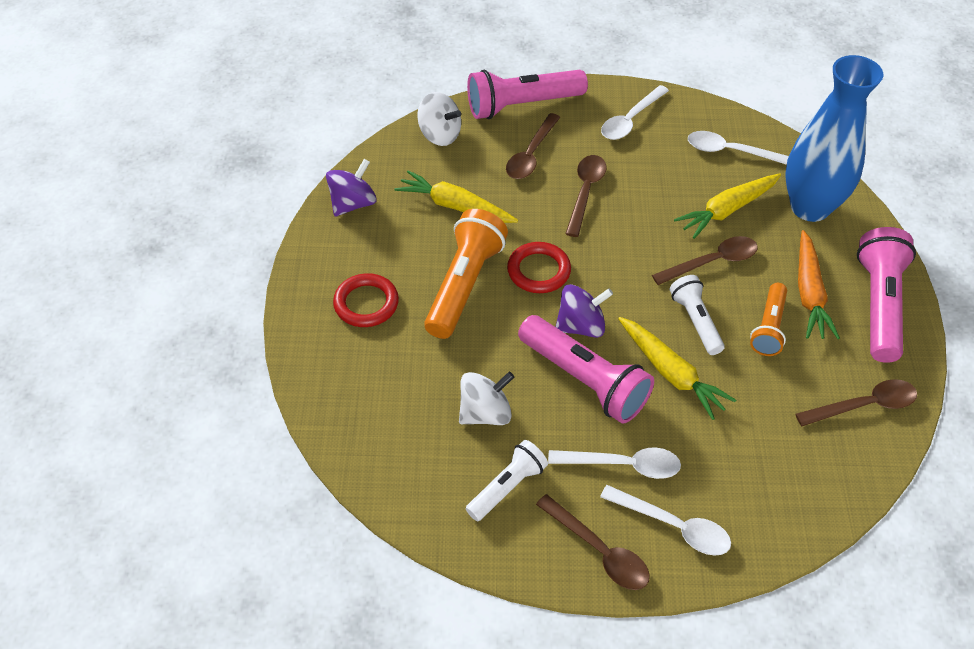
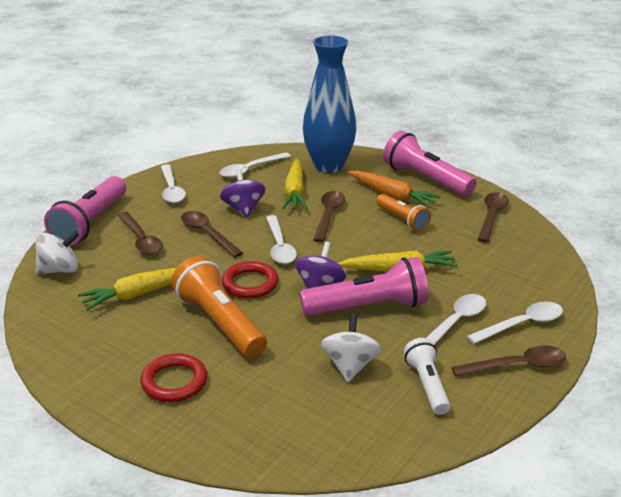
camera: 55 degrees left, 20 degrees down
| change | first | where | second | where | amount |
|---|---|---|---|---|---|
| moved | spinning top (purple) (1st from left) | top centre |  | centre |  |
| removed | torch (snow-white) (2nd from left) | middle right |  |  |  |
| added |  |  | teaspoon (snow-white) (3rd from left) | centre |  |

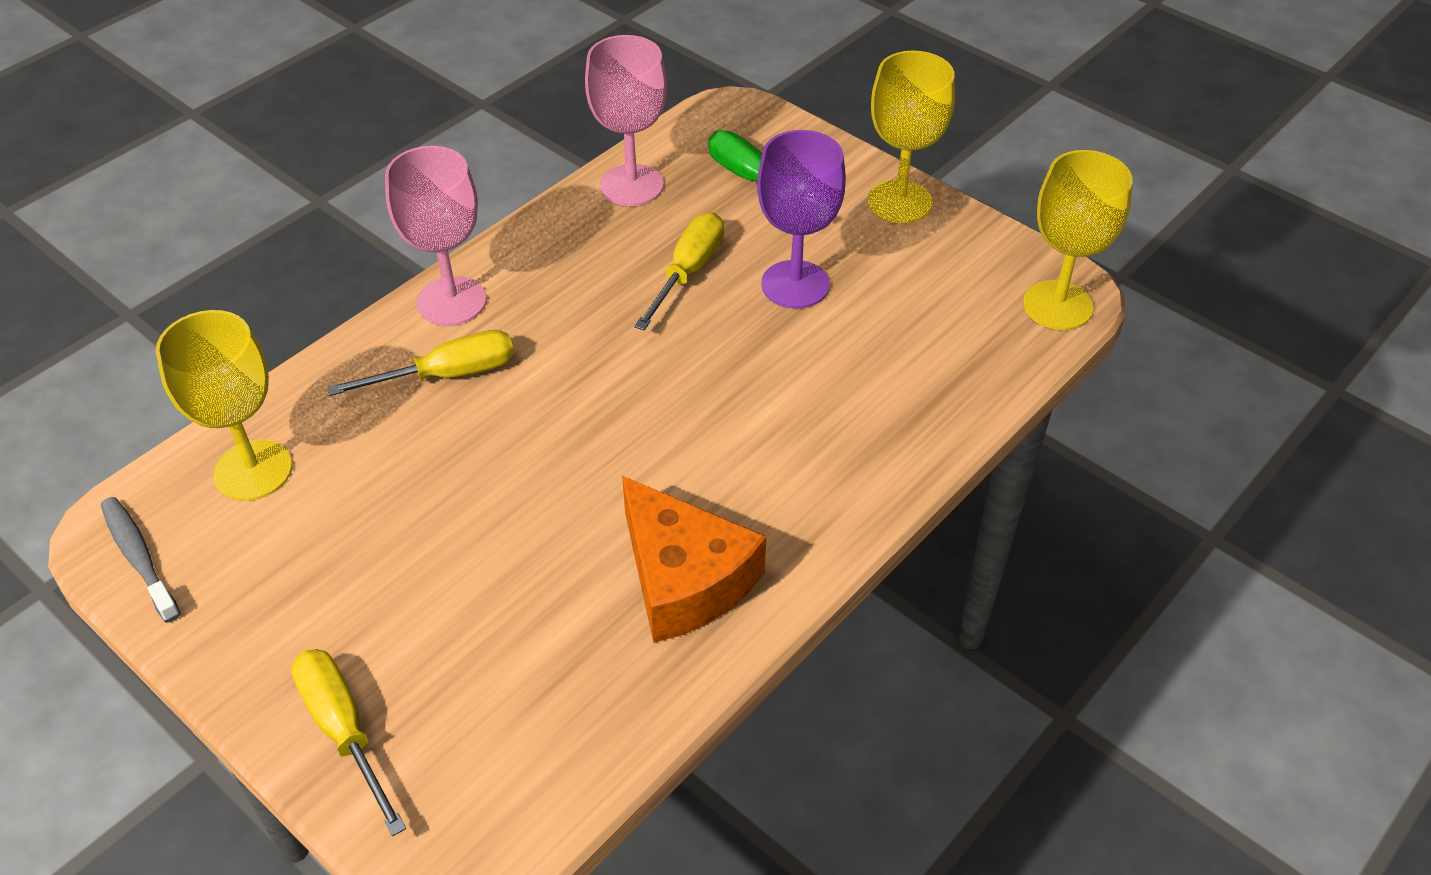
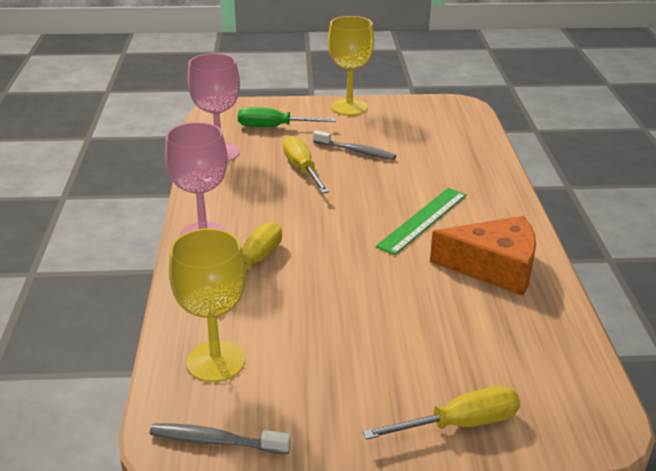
camera: 45 degrees left, 15 degrees down
| change | first | where | second | where | amount |
|---|---|---|---|---|---|
| replaced | wine glass (purple) | top centre | toothbrush (grey) (2nd from left) | top centre |  |
| removed | wine glass (golden) (3rd from left) | top right |  |  |  |
| turned | hand screwdriver (golden) (1st from left in the first image) | bottom left | hand screwdriver (golden) (3rd from left) | bottom right | 150 degrees clockwise |
| added |  |  | straightedge (emerald) | centre |  |

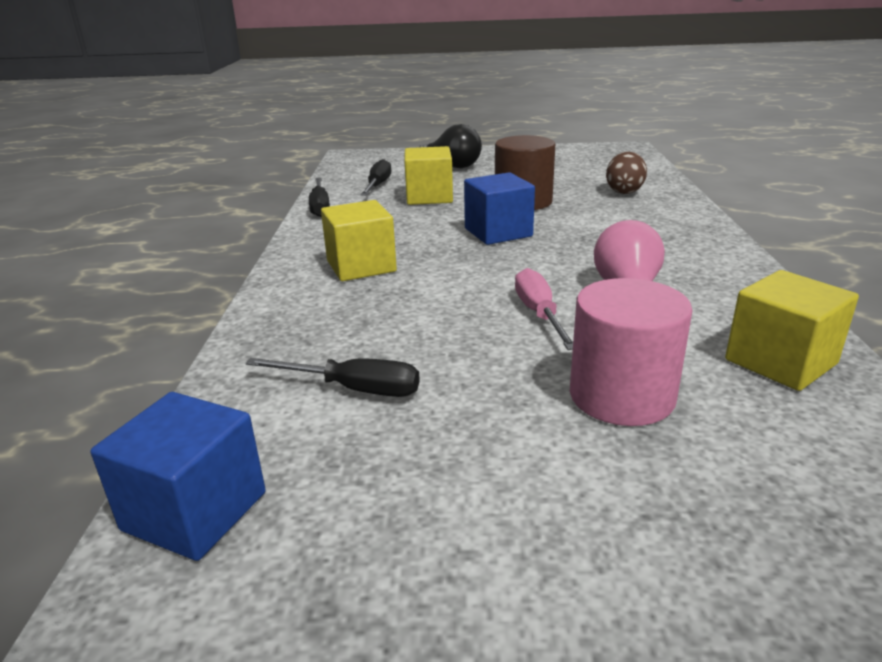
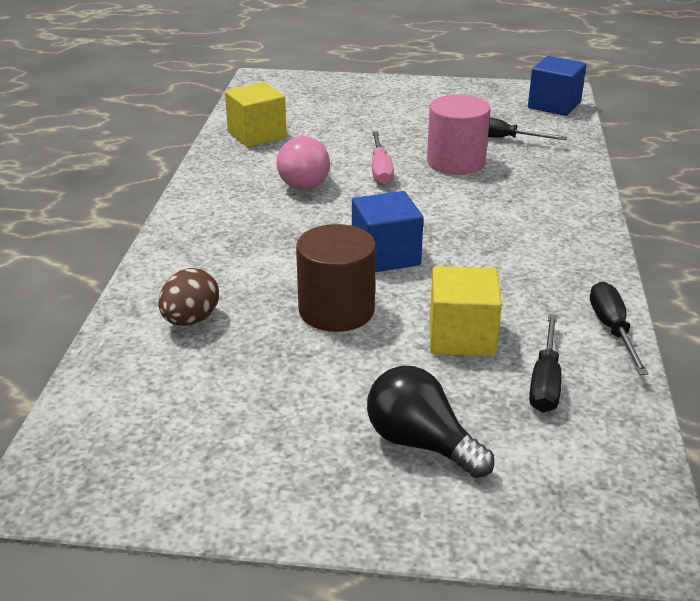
camera: 175 degrees left, 5 degrees up
| change | first | where | second | where | amount |
|---|---|---|---|---|---|
| removed | cube (golden) (1st from left) | centre |  |  |  |
| moved | cylinder shape (pink) | middle right |  | top centre |  |

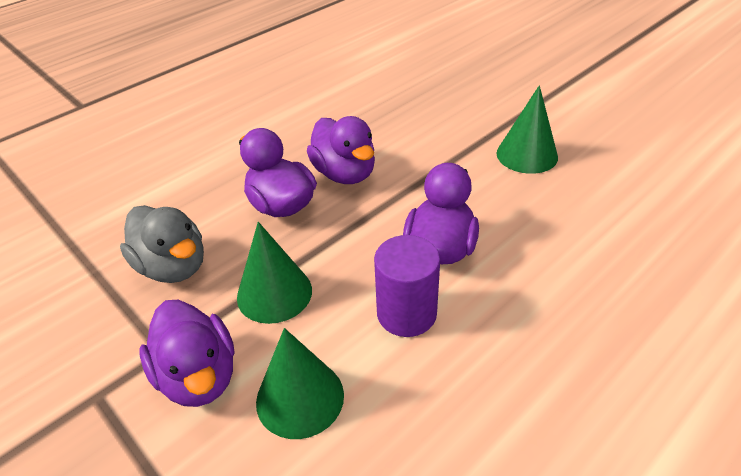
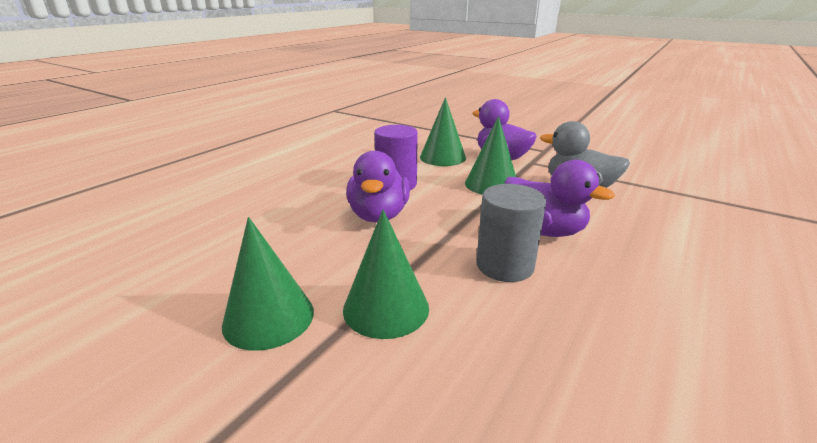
camera: 165 degrees right, 15 degrees down
| change | first | where | second | where | amount |
|---|---|---|---|---|---|
| replaced | duck (purple) (3rd from left) | top centre | cylinder shape (grey) | centre |  |
| added |  |  | cone (emerald) (2nd from left) | centre |  |

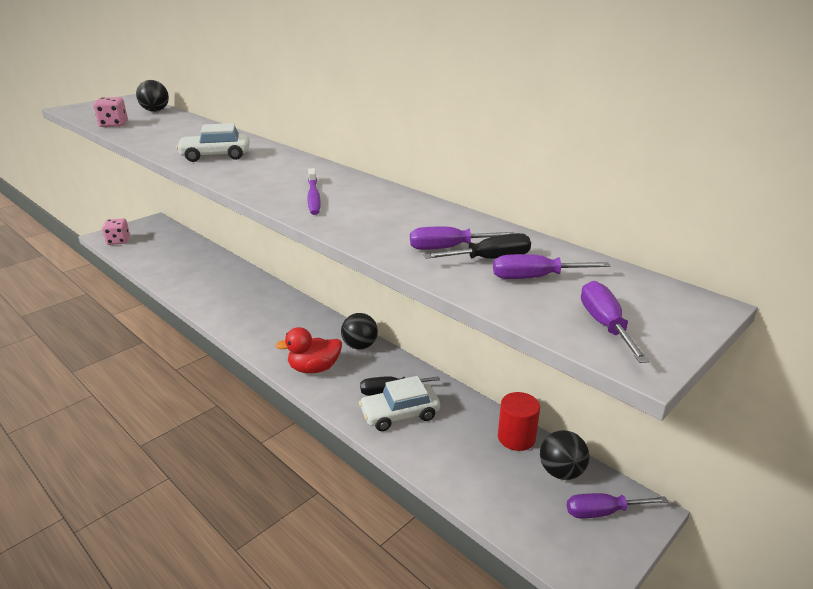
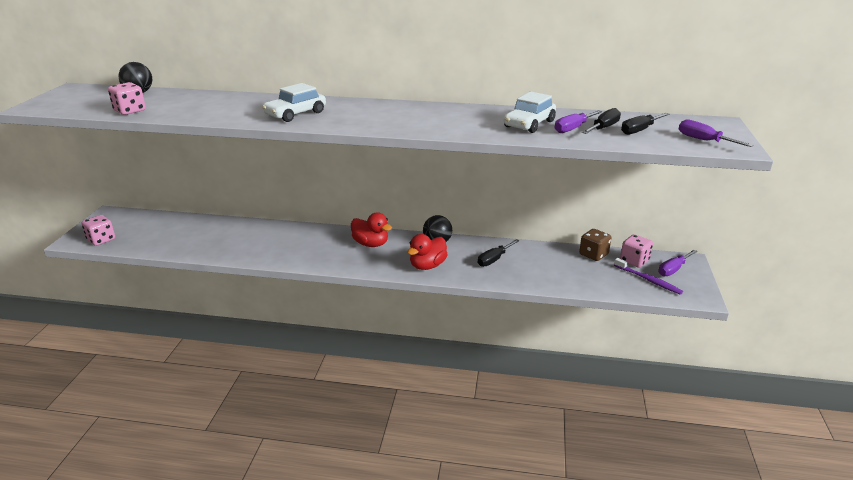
camera: 35 degrees left, 0 degrees up
| change | first | where | second | where | amount |
|---|---|---|---|---|---|
| moved | toothbrush (purple) | top centre |  | middle right |  |
| recoloured | hand screwdriver (purple) (2nd from left) | middle right | hand screwdriver (jet-black) (3rd from left) | top right |  |
| moved | automobile (snow-white) (2nd from left) | bottom centre |  | top centre |  |
| replaced | cylinder shape (crimson) | bottom centre | die (dark brown) | middle right |  |
| replaced | sphere (jet-black) (3rd from left) | bottom right | die (pink) (3rd from left) | middle right |  |
| added |  |  | duck (crimson) (1st from left) | centre |  |

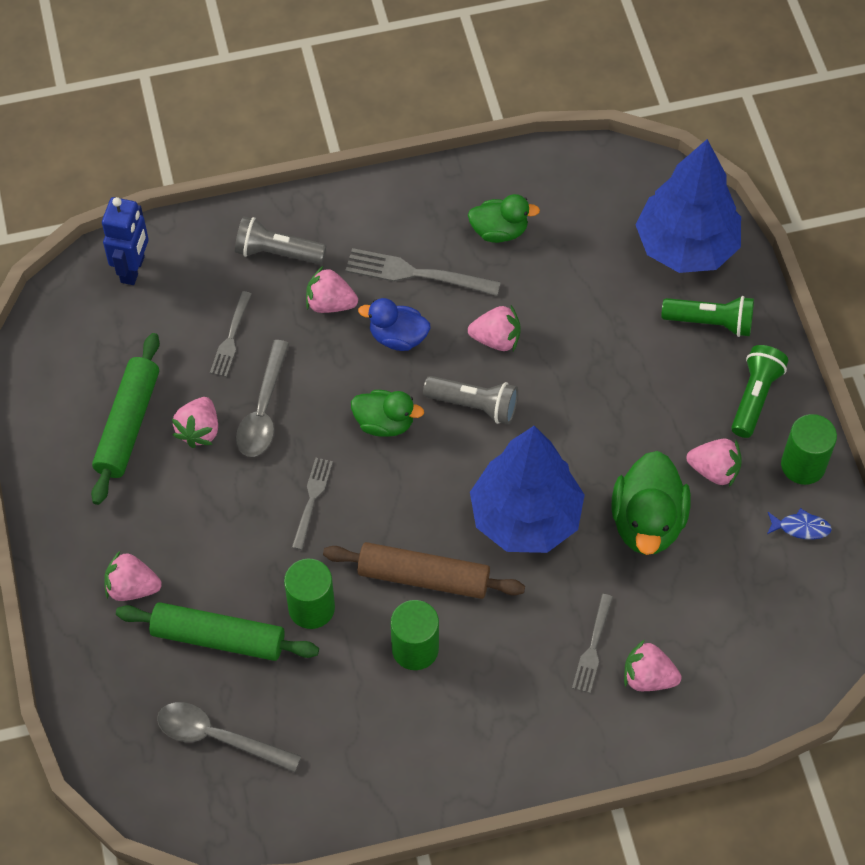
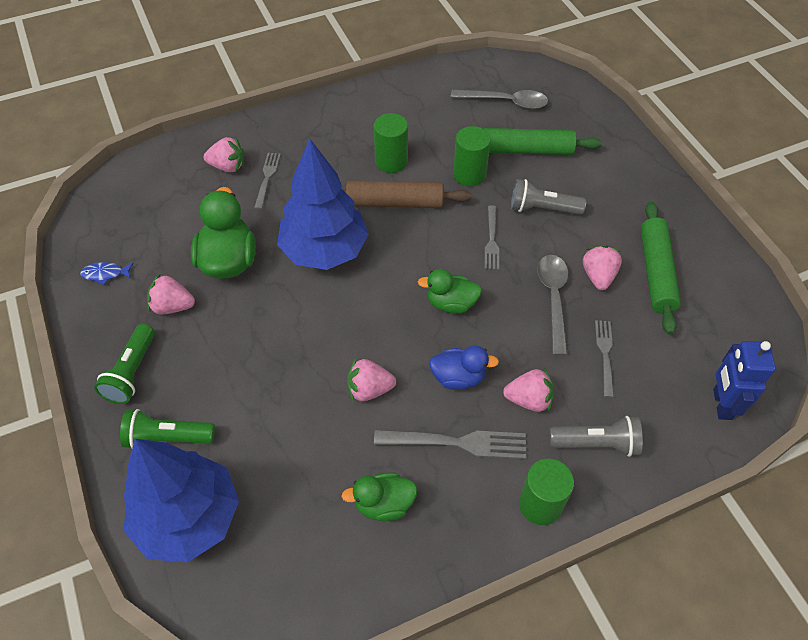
camera: 170 degrees right, 5 degrees down
| change | first | where | second | where | amount |
|---|---|---|---|---|---|
| moved | torch (grey) (2nd from left in the first image) | centre | torch (grey) (1st from left) | top right |  |
| moved | cylinder shape (emerald) (3rd from left) | middle right |  | bottom right |  |
| removed | berry (pink) (1st from left) | middle left |  |  |  |

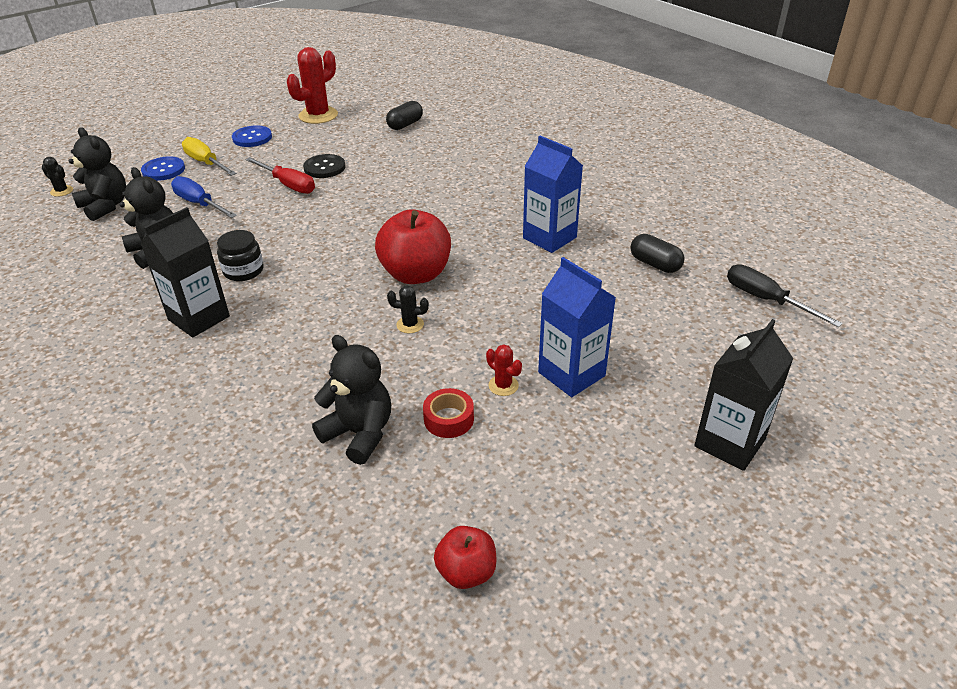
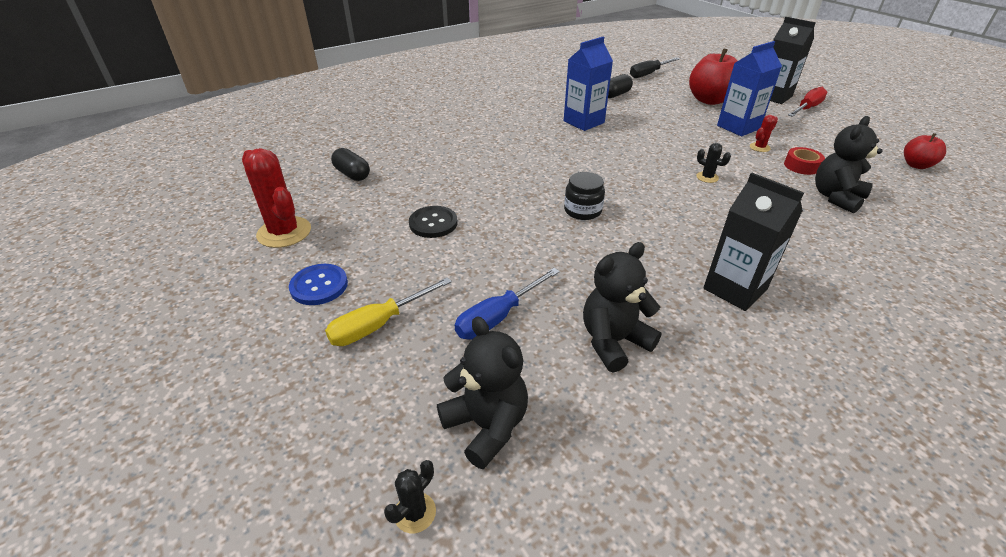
camera: 85 degrees left, 0 degrees up
| change | first | where | second | where | amount |
|---|---|---|---|---|---|
| turned | teddy bear (jet-black) (1st from left) | top left |  | bottom centre | 90 degrees clockwise |
| removed | shirt button (royal blue) (1st from left) | top left |  |  |  |
| moved | hand screwdriver (crimson) | top left |  | top right |  |
| moved | apple fruit (crimson) (1st from left) | centre |  | top right |  |
| moved | jam jar (jet-black) | middle left |  | centre |  |
| turned | prickly plant (jet-black) (2nd from left) | centre |  | top right | 60 degrees counterclockwise |

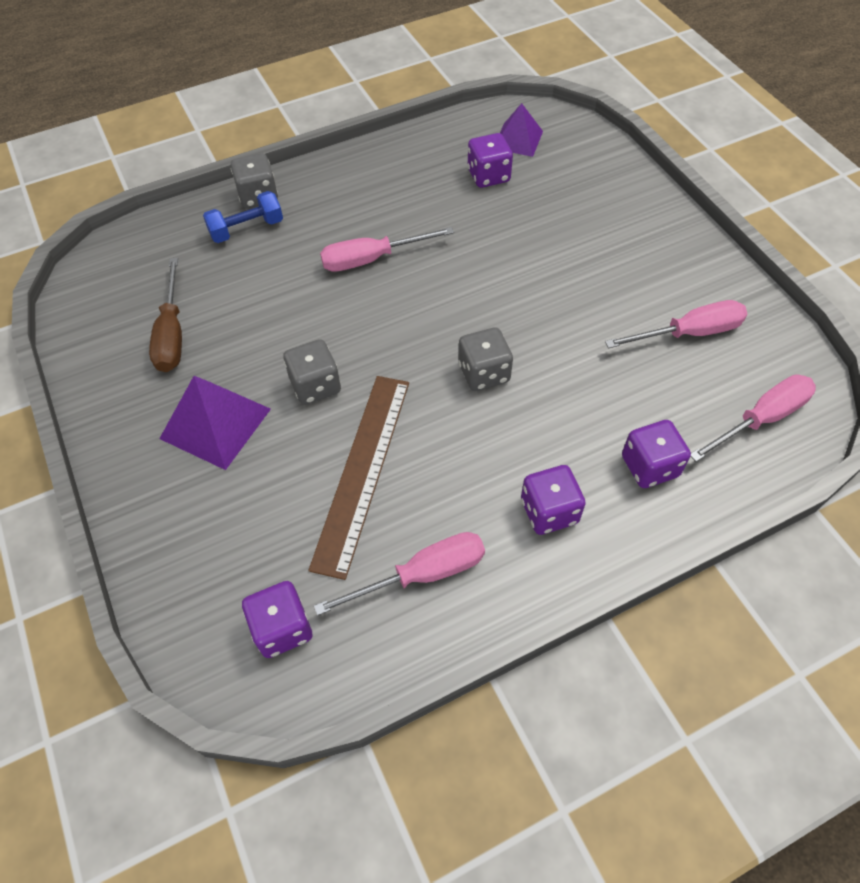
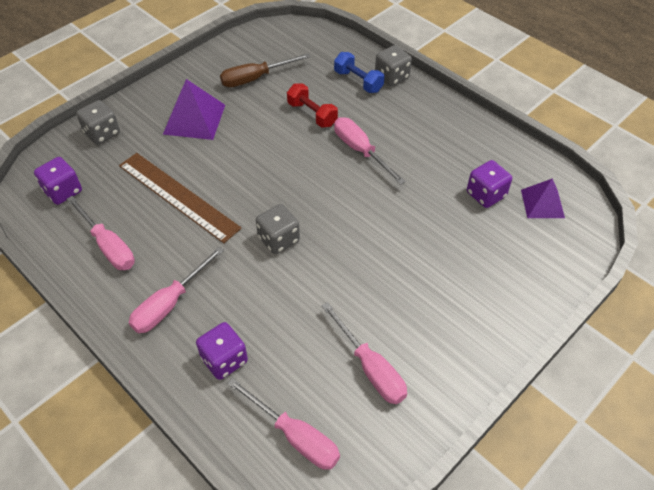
camera: 70 degrees right, 5 degrees down
| change | first | where | second | where | amount |
|---|---|---|---|---|---|
| moved | die (grey) (2nd from left in the first image) | centre | die (grey) (1st from left) | top left |  |
| turned | straightedge (dark brown) | centre |  | middle left | 45 degrees clockwise |
| replaced | die (purple) (3rd from left) | centre | hand screwdriver (pink) (2nd from left) | middle left |  |
| added |  |  | free weight (crimson) | top centre |  |

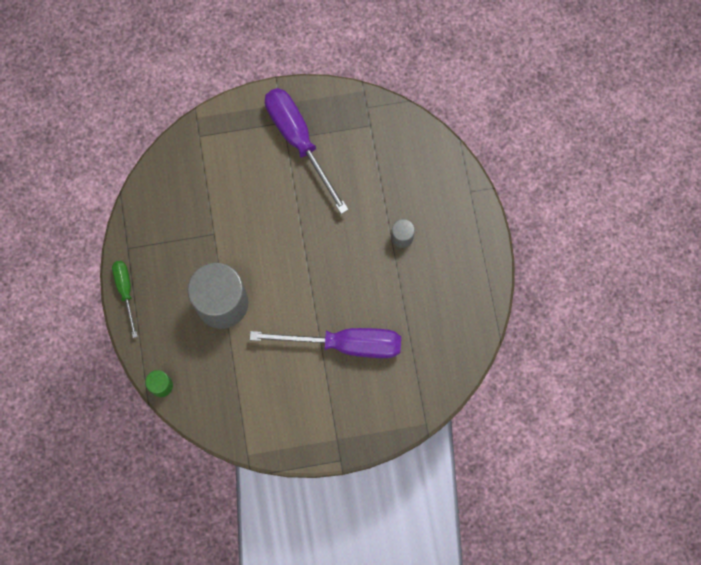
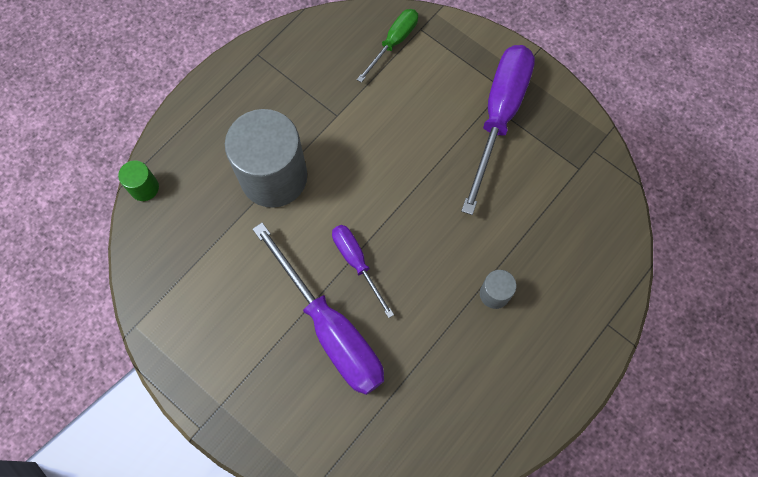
camera: 50 degrees right, 5 degrees down
| change | first | where | second | where | amount |
|---|---|---|---|---|---|
| moved | hand screwdriver (emerald) | middle left |  | top centre |  |
| added |  |  | hand screwdriver (purple) (2nd from left) | centre |  |

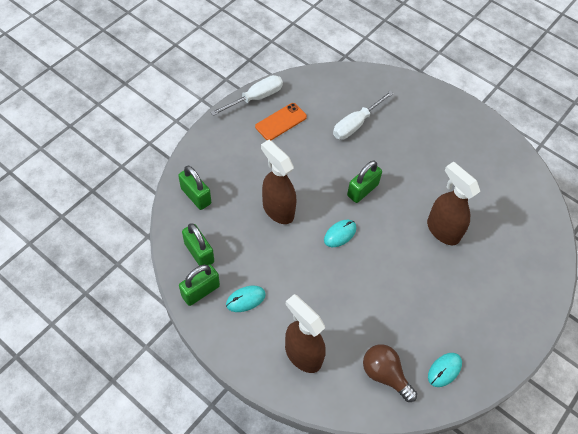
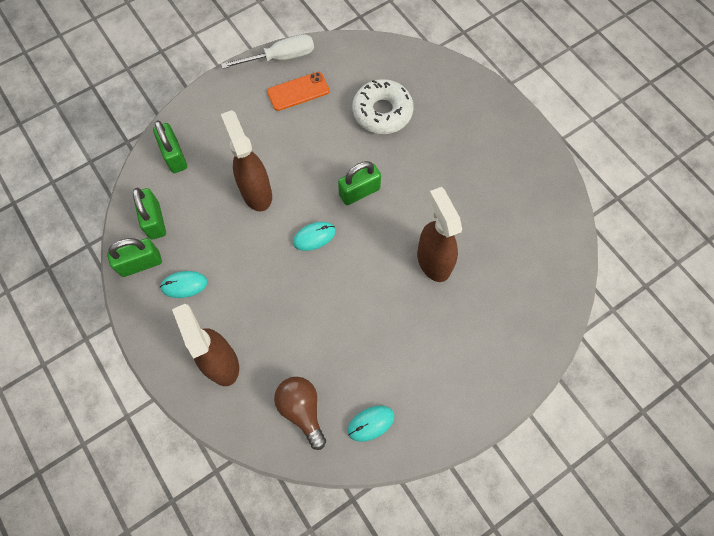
camera: 20 degrees right, 10 degrees up
| change | first | where | second | where | amount |
|---|---|---|---|---|---|
| replaced | hand screwdriver (snow-white) (2nd from left) | top centre | doughnut (snow-white) | top centre |  |

